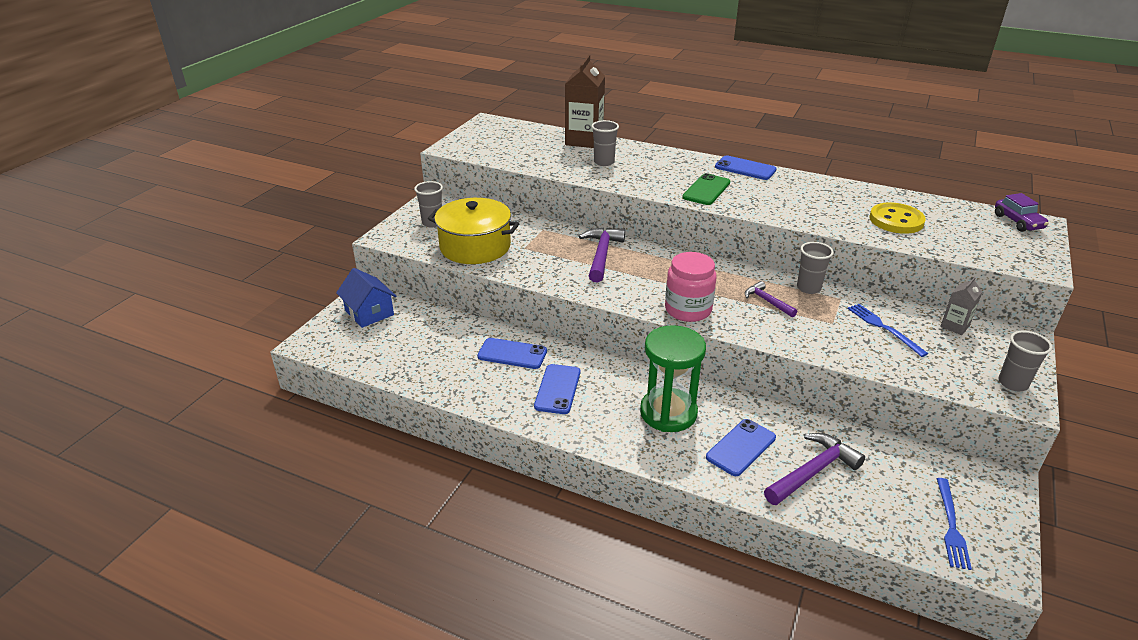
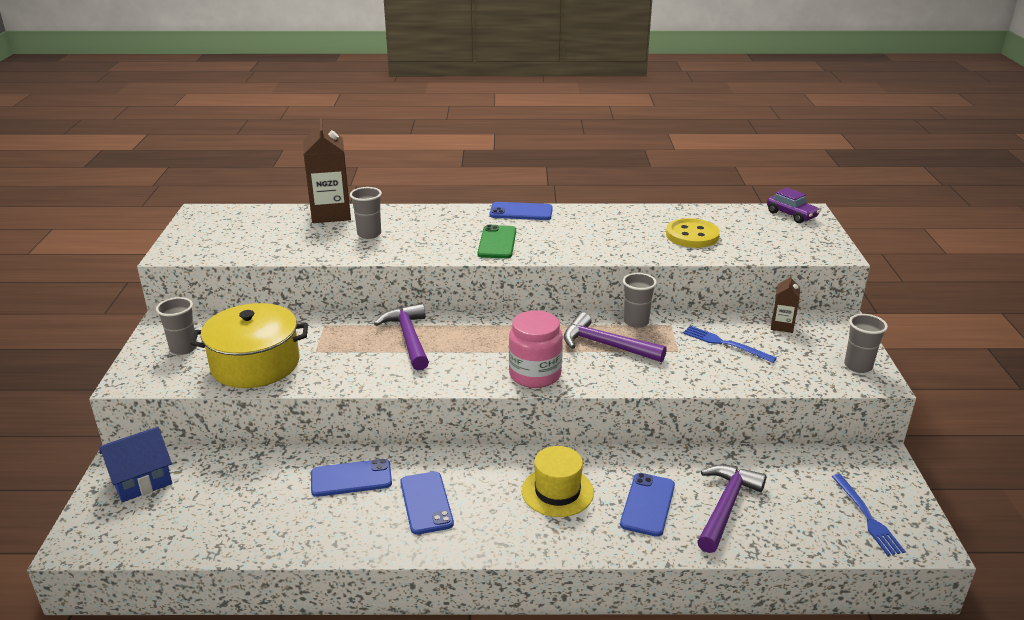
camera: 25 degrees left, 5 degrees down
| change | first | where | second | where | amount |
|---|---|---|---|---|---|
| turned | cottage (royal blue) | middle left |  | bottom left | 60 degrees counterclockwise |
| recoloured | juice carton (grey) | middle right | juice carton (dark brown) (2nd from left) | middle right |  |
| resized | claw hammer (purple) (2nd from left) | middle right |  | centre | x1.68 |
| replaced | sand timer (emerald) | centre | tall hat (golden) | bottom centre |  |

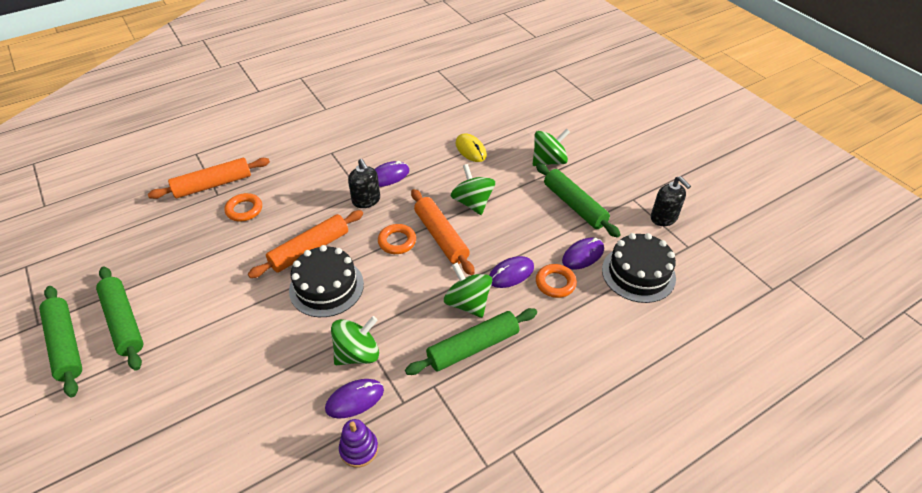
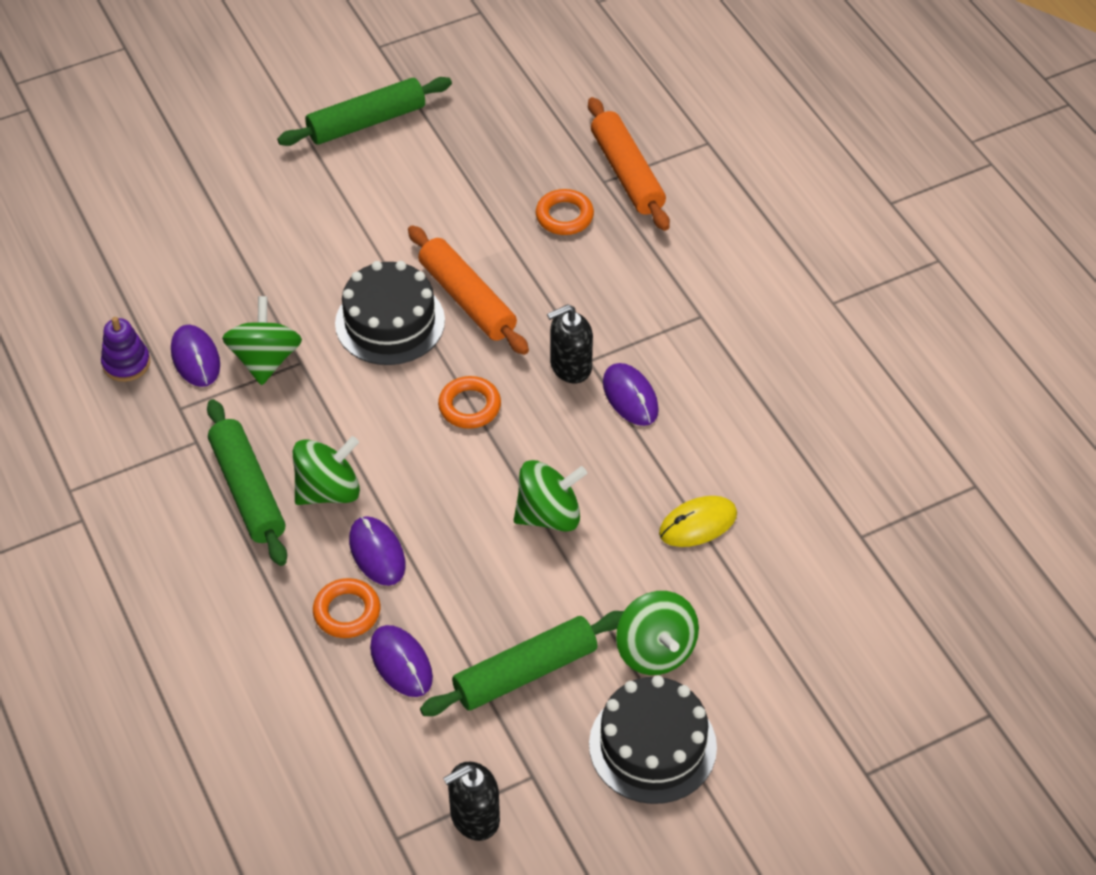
camera: 95 degrees right, 5 degrees up
| change | first | where | second | where | amount |
|---|---|---|---|---|---|
| removed | rolling pin (bright orange) (3rd from left) | centre |  |  |  |
| moved | layer cake (jet-black) (2nd from left) | middle right |  | bottom centre |  |
| removed | rolling pin (emerald) (1st from left) | bottom left |  |  |  |
| turned | spinning top (emerald) (1st from left) | bottom centre |  | middle left | 150 degrees counterclockwise |

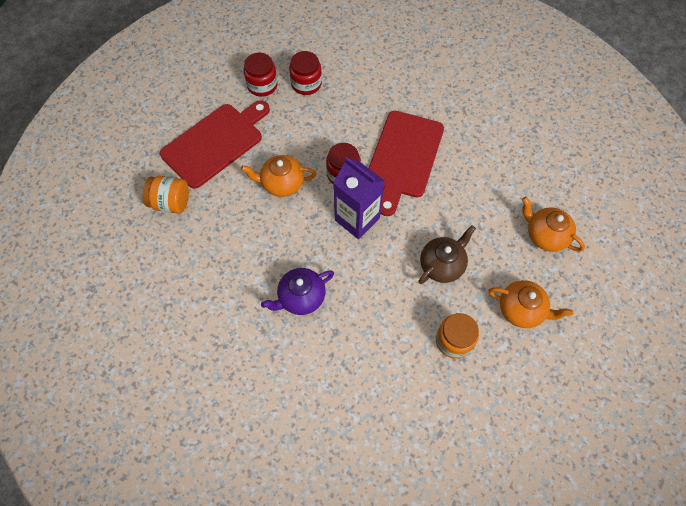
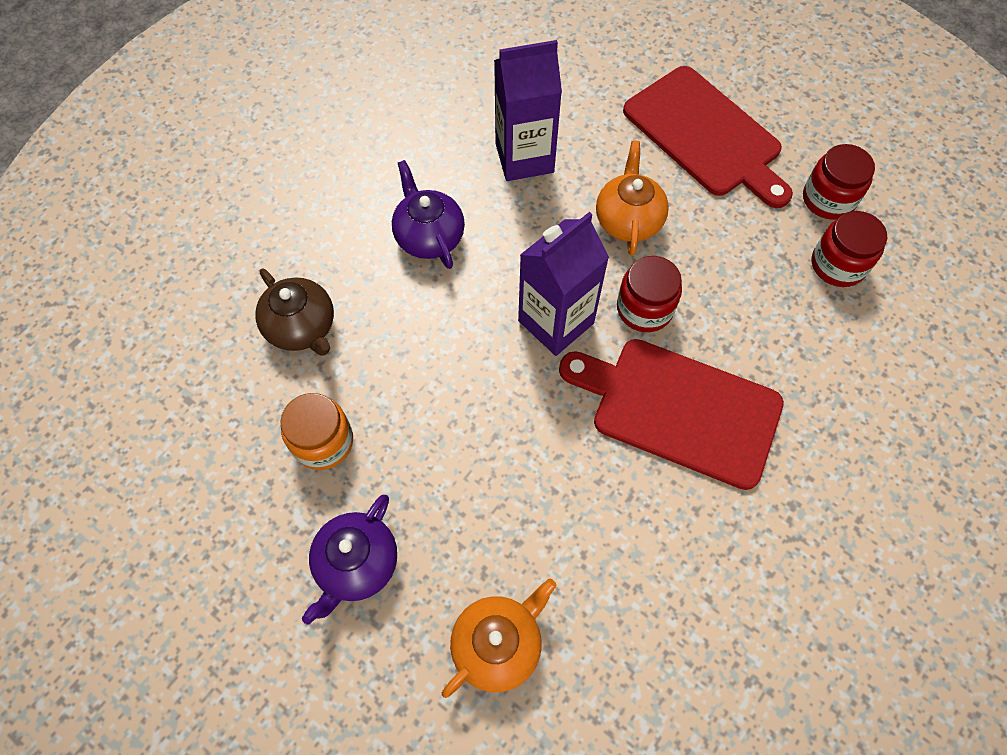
camera: 95 degrees right, 0 degrees up
| change | first | where | second | where | amount |
|---|---|---|---|---|---|
| removed | jam jar (bright orange) (1st from left) | middle left |  |  |  |
| moved | tea pot (dark brown) | centre |  | middle left |  |
| recoloured | tea pot (bright orange) (2nd from left) | middle right | tea pot (purple) (1st from left) | bottom centre |  |
| added |  |  | juice carton (purple) (1st from left) | top centre |  |

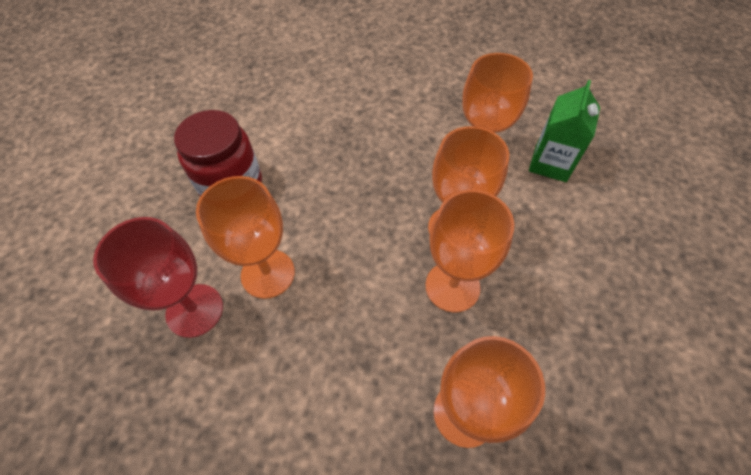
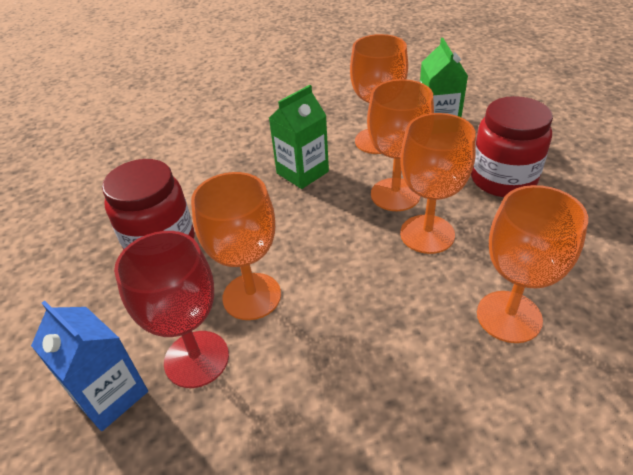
camera: 25 degrees left, 15 degrees down
| change | first | where | second | where | amount |
|---|---|---|---|---|---|
| added |  |  | juice carton (emerald) (1st from left) | top centre |  |
| added |  |  | jam jar (crimson) (2nd from left) | top right |  |
| added |  |  | juice carton (royal blue) | bottom left |  |

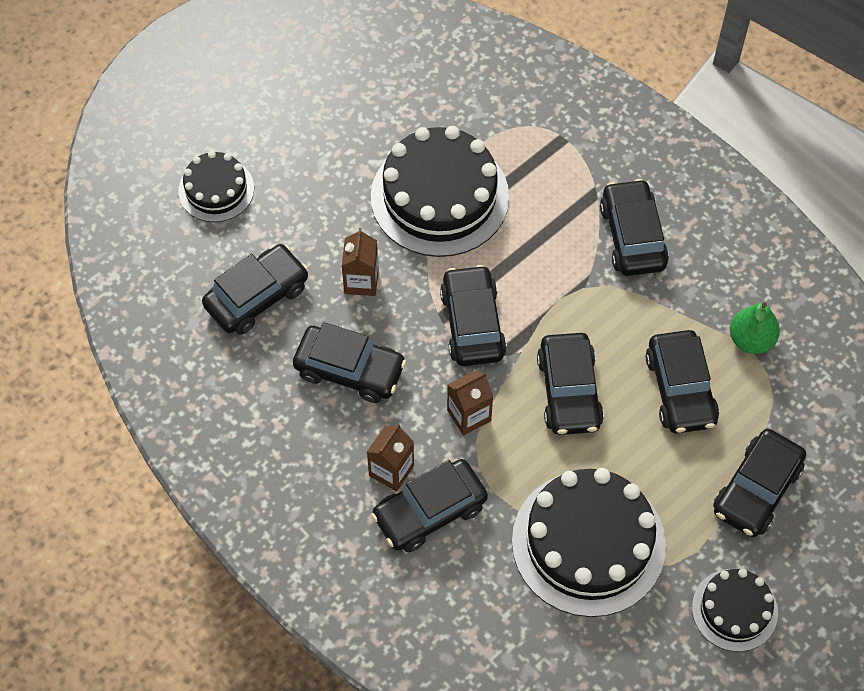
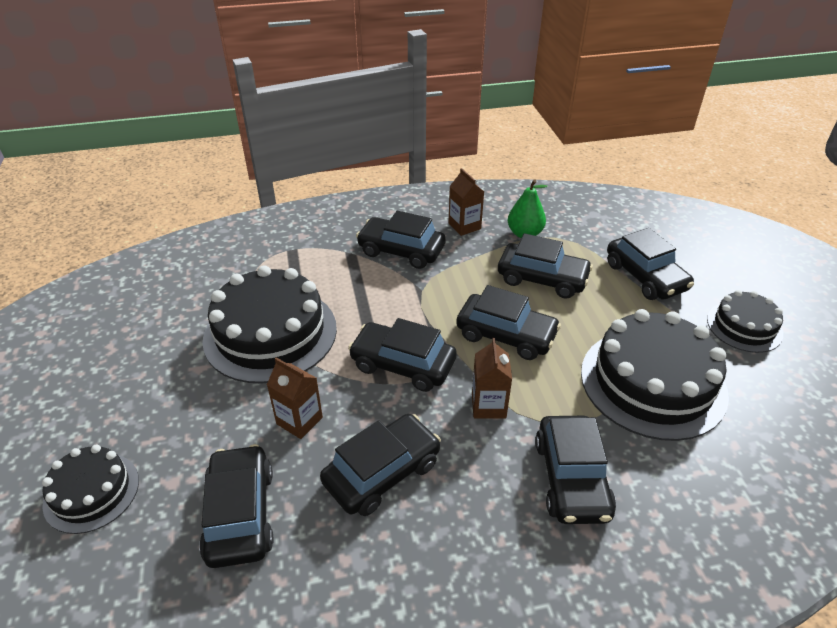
camera: 60 degrees left, 20 degrees down
| change | first | where | second | where | amount |
|---|---|---|---|---|---|
| moved | juice carton (dark brown) (2nd from left) | centre |  | top centre |  |

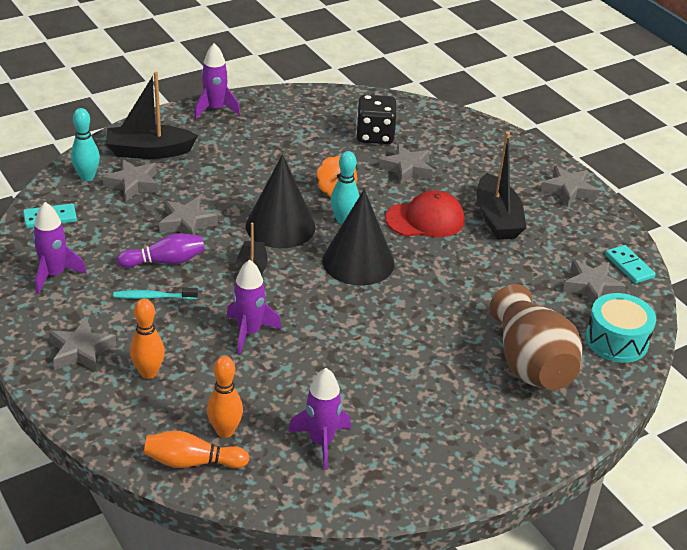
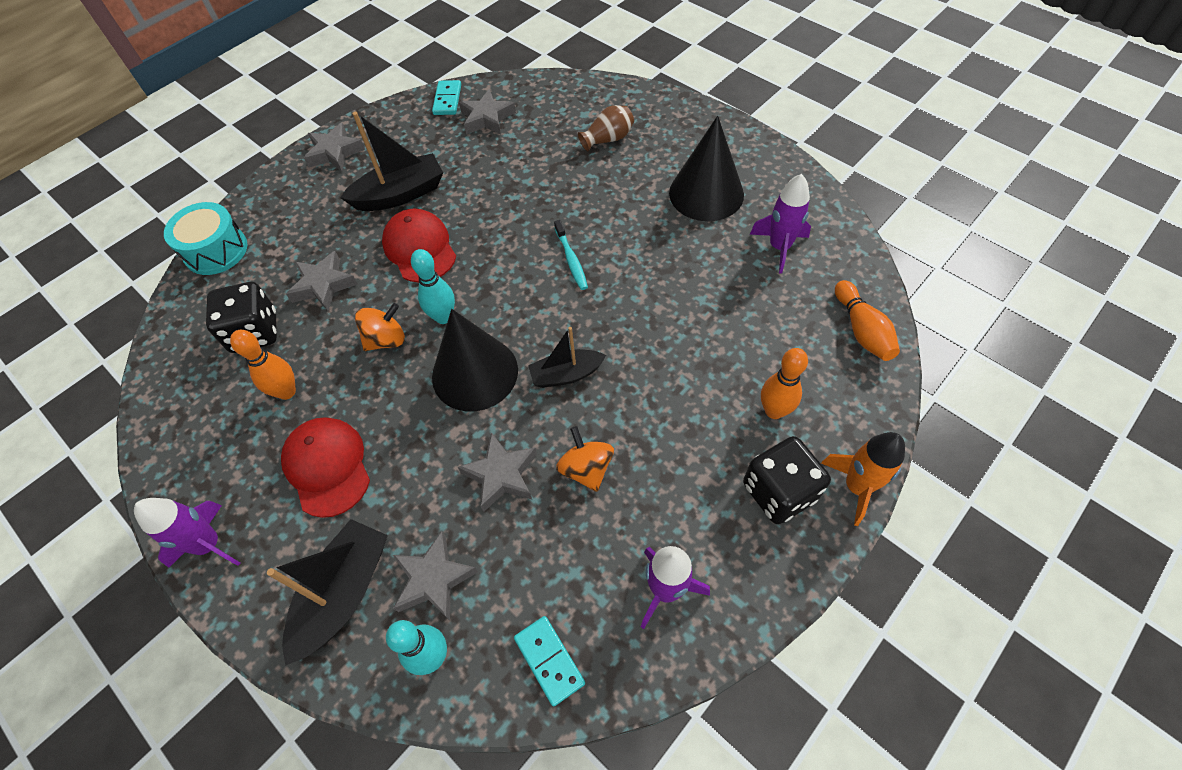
camera: 100 degrees left, 20 degrees up
| change | first | where | second | where | amount |
|---|---|---|---|---|---|
| turned | sailboat (jet-black) (1st from left) | top left |  | bottom left | 135 degrees counterclockwise |
| moved | cone (jet-black) (2nd from left) | centre |  | top centre |  |
| replaced | bowling pin (purple) | middle left | spinning top (bright orange) (2nd from left) | centre |  |
| turned | domino piece (turquoise) (2nd from left in the first image) | middle right | domino piece (turquoise) (1st from left) | top centre | 45 degrees counterclockwise |
| removed | rocket (purple) (3rd from left) | centre |  |  |  |
| resized | vase (dark brown) | middle right |  | top centre | x0.49 |
| moved | toothbrush (turquoise) | middle left |  | top centre |  |
| moved | drum (turquoise) | middle right |  | top left |  |
| replaced | star (grey) (1st from left) | middle left | die (jet-black) (2nd from left) | centre |  |
| moved | bowling pin (bright orange) (3rd from left in the first image) | bottom left | bowling pin (bright orange) (1st from left) | middle left |  |
| added |  |  | baseball cap (crimson) (1st from left) | middle left |  |
| added |  |  | rocket (bright orange) | middle right |  |

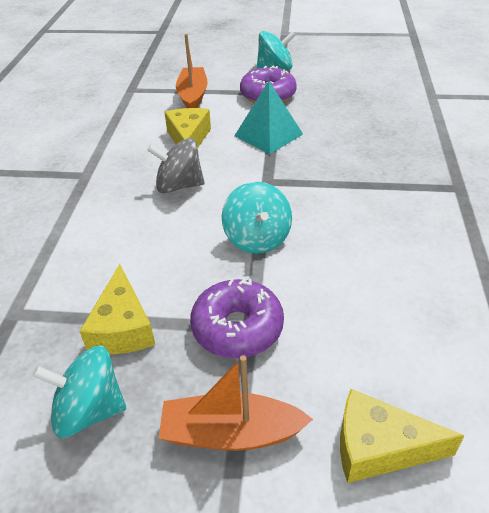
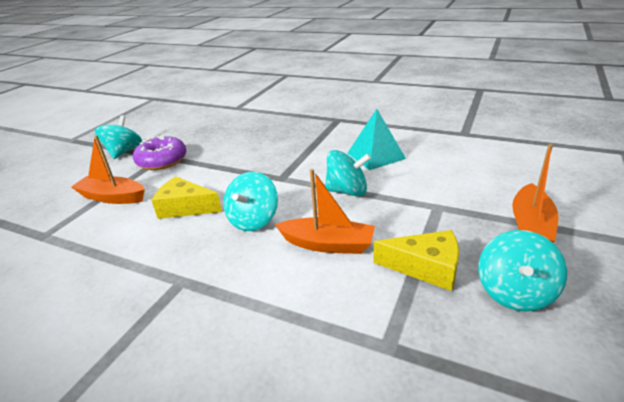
camera: 70 degrees left, 10 degrees down
| change | first | where | second | where | amount |
|---|---|---|---|---|---|
| moved | solid pyramid (turquoise) | top centre |  | centre |  |
| recoloured | spinning top (grey) | top centre | spinning top (turquoise) (2nd from left) | centre |  |
| removed | doughnut (purple) (1st from left) | centre |  |  |  |
| removed | piece of cheese (golden) (3rd from left) | bottom right |  |  |  |
| added |  |  | sailboat (bright orange) (2nd from left) | centre |  |

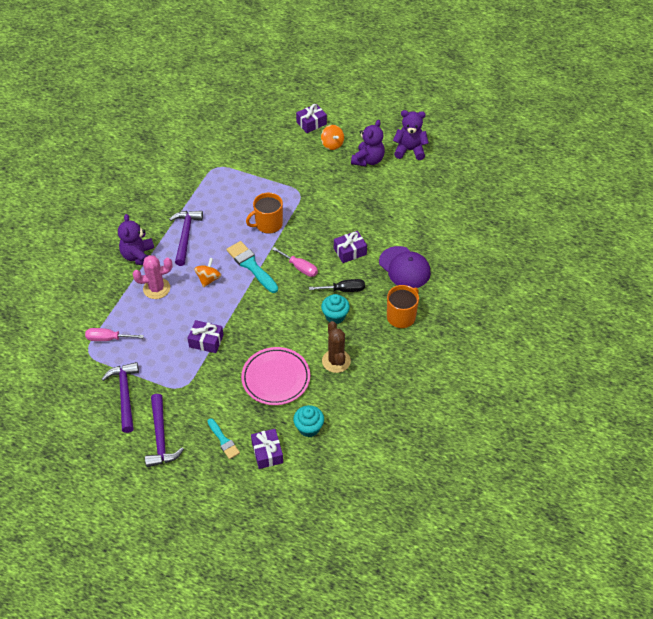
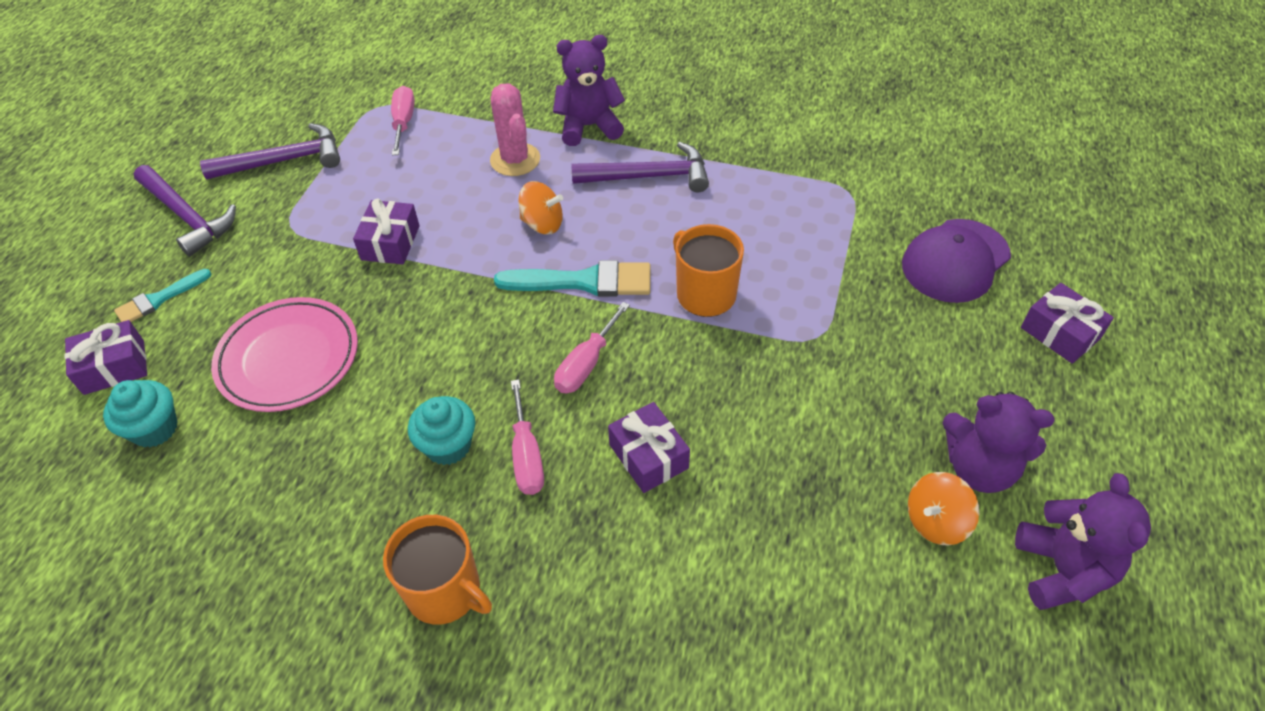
camera: 85 degrees right, 0 degrees up
| change | first | where | second | where | amount |
|---|---|---|---|---|---|
| moved | spinning top (bright orange) (2nd from left) | top centre |  | bottom right |  |
| turned | paintbrush (turquoise) (2nd from left) | centre |  | centre | 45 degrees clockwise |
| moved | baseball cap (purple) | centre |  | middle right |  |
| recoloured | hand screwdriver (jet-black) | centre | hand screwdriver (pink) (2nd from left) | centre |  |
| removed | prickly plant (dark brown) | centre |  |  |  |
| turned | claw hammer (purple) (2nd from left in the first image) | bottom left | claw hammer (purple) (1st from left) | top left | 120 degrees counterclockwise |

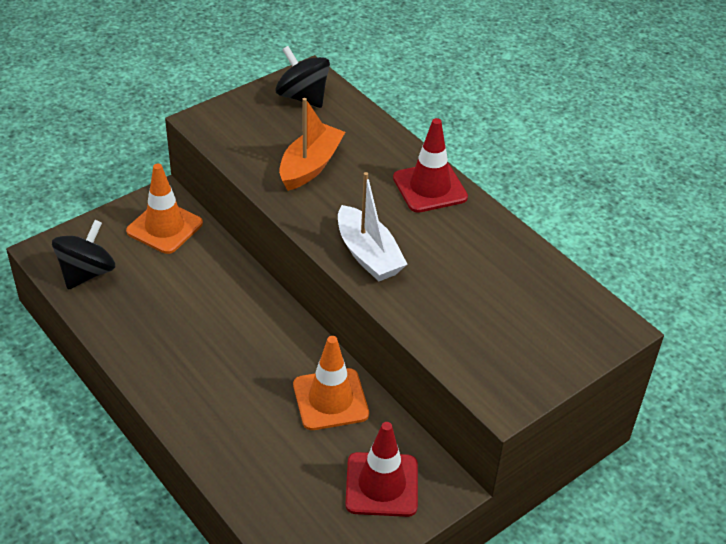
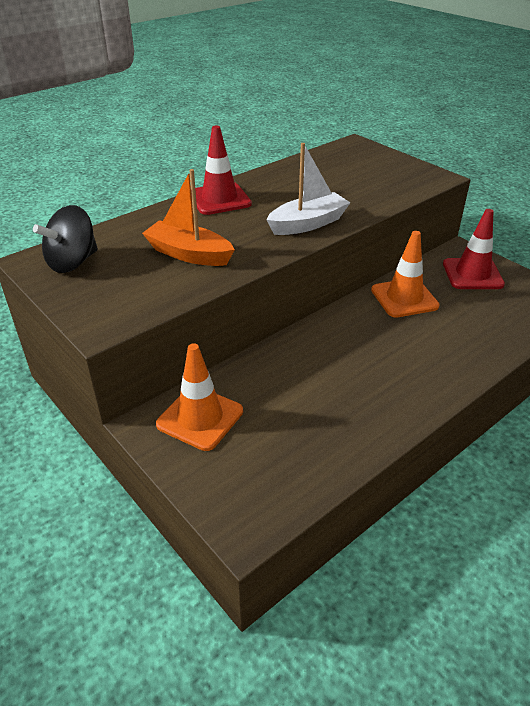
camera: 90 degrees left, 5 degrees down
| change | first | where | second | where | amount |
|---|---|---|---|---|---|
| removed | spinning top (jet-black) (1st from left) | middle left |  |  |  |

